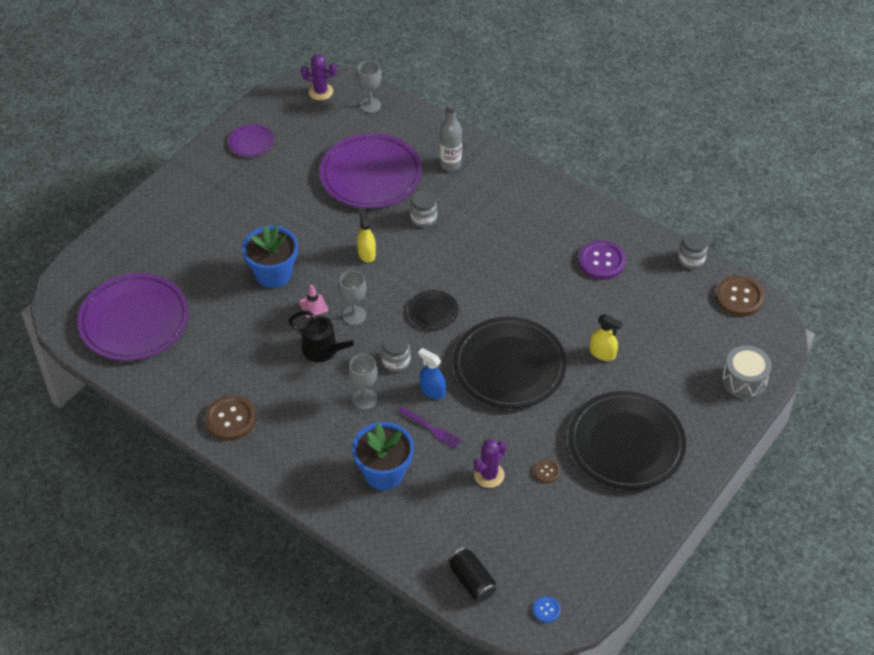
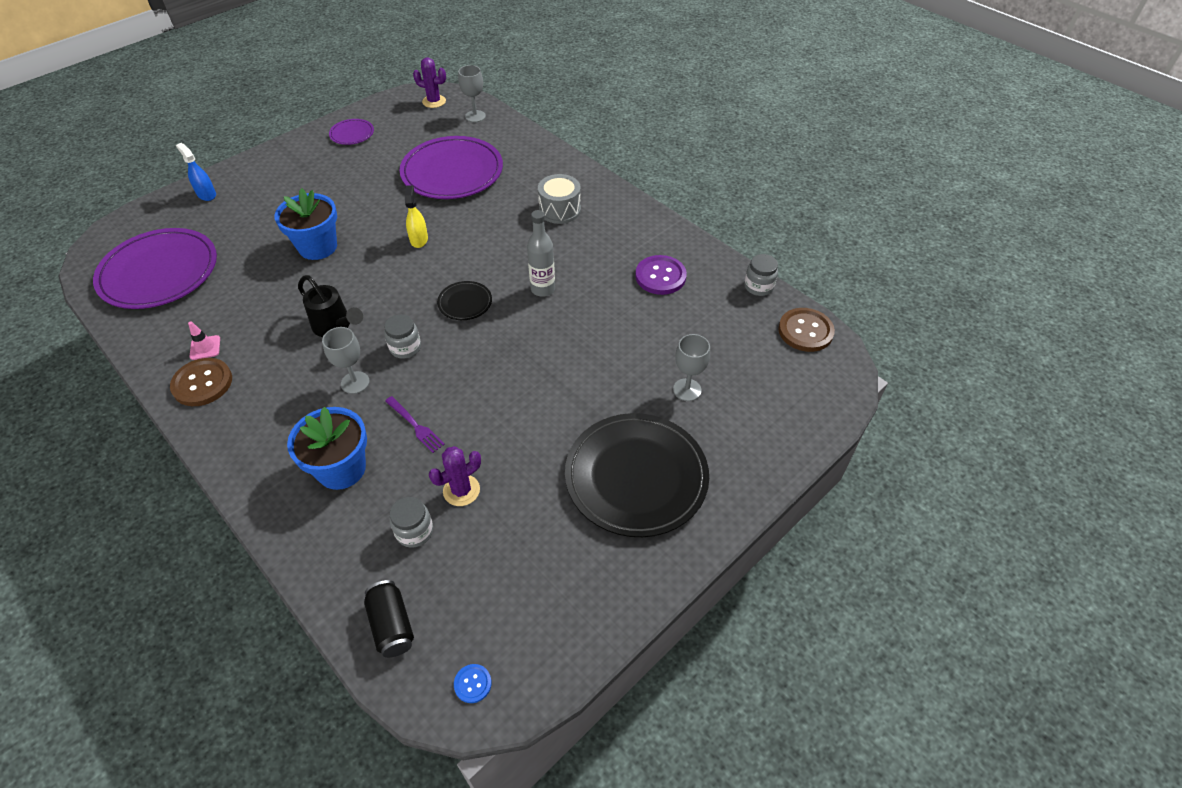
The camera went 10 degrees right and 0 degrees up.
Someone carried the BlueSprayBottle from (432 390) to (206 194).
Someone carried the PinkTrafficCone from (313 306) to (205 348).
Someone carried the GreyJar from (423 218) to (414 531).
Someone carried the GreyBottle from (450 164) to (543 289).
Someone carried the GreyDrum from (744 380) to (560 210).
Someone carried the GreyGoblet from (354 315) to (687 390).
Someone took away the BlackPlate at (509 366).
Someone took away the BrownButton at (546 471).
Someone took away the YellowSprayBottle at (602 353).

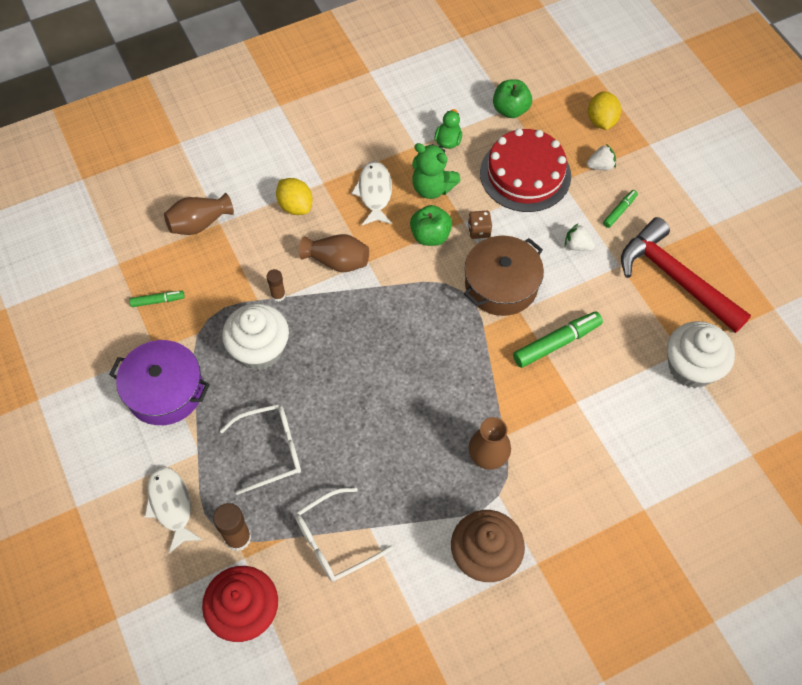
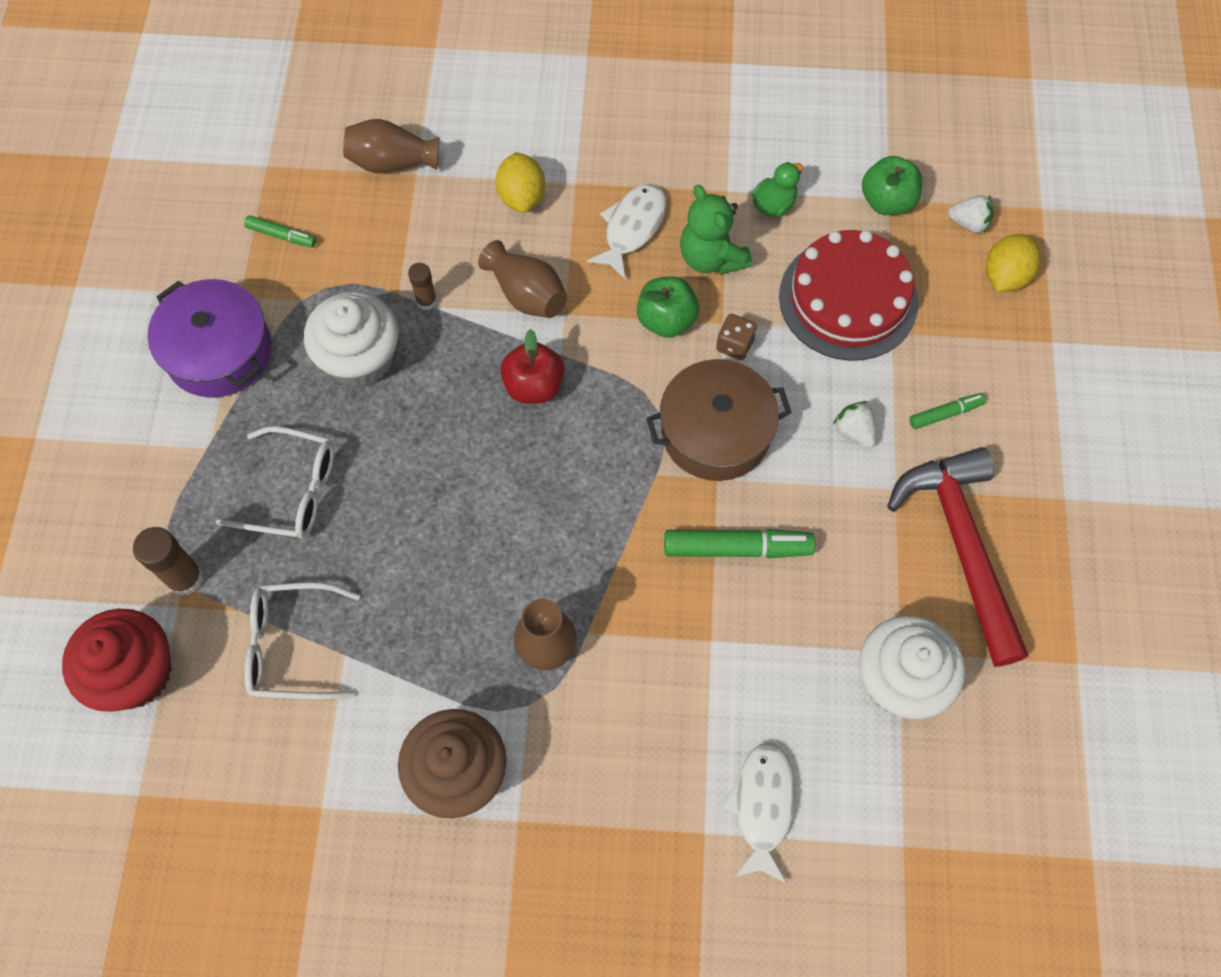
The camera went 30 degrees right and 5 degrees up.
Someone put down the RedApple at (534 386).
Someone carried the WhiteFish from (171 505) to (762 807).
Someone carried the WhiteStrawberry from (600 166) to (969 223).

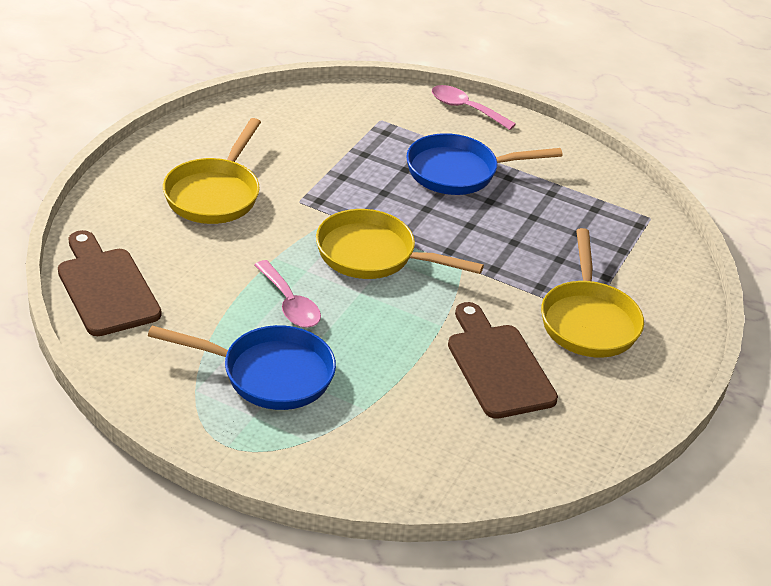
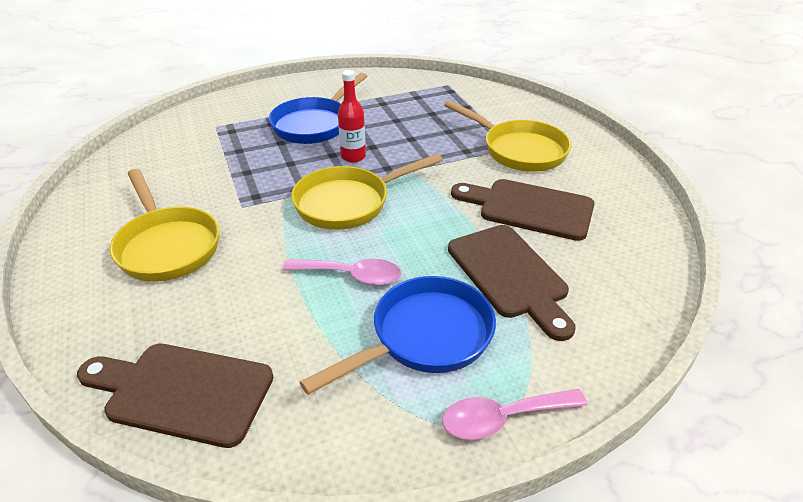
The camera went 45 degrees left and 0 degrees up.
Someone put down the RedBottle at (353 157).
Someone carried the PinkSpoon from (465 108) to (502 418).
Someone put down the BrownCuttingBoard at (510 275).

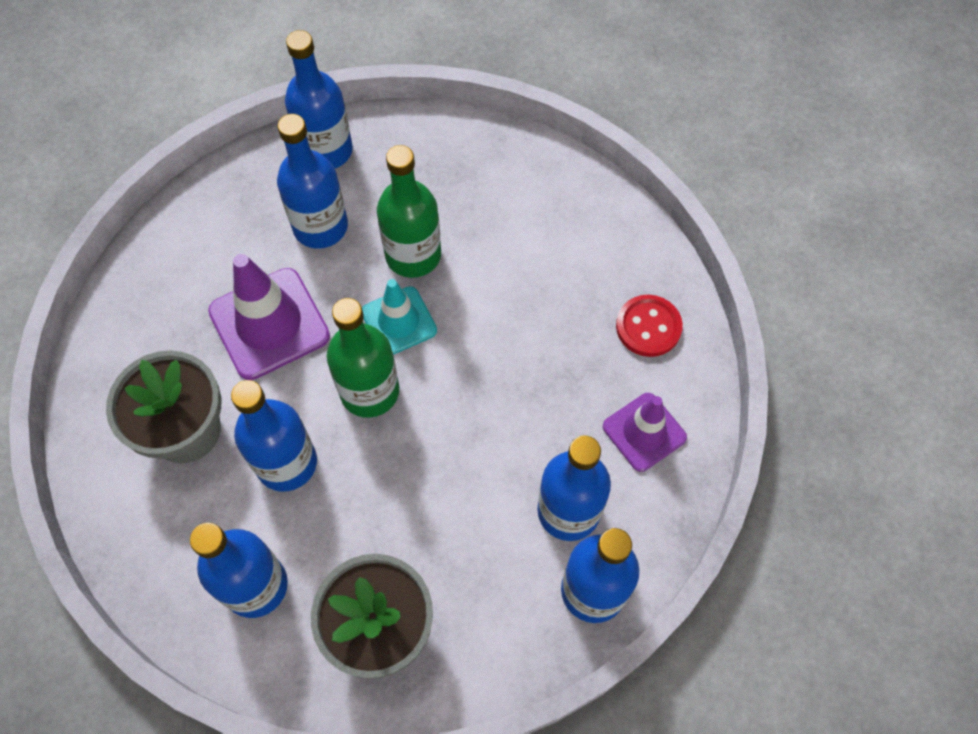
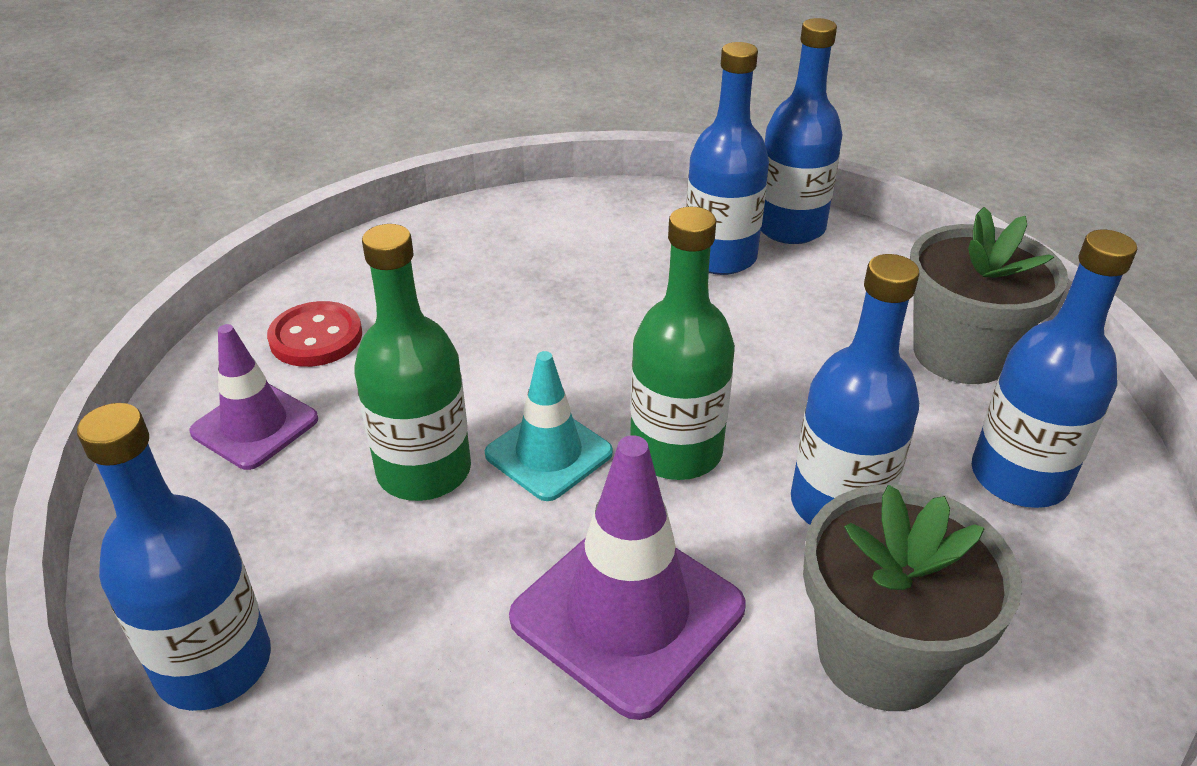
The camera went 110 degrees left and 25 degrees down.
Someone carried the PurpleTrafficCone from (644 432) to (255 425).
Someone carried the RedButton from (648 327) to (316 337).
Someone took away the BlueBottle at (320 227).

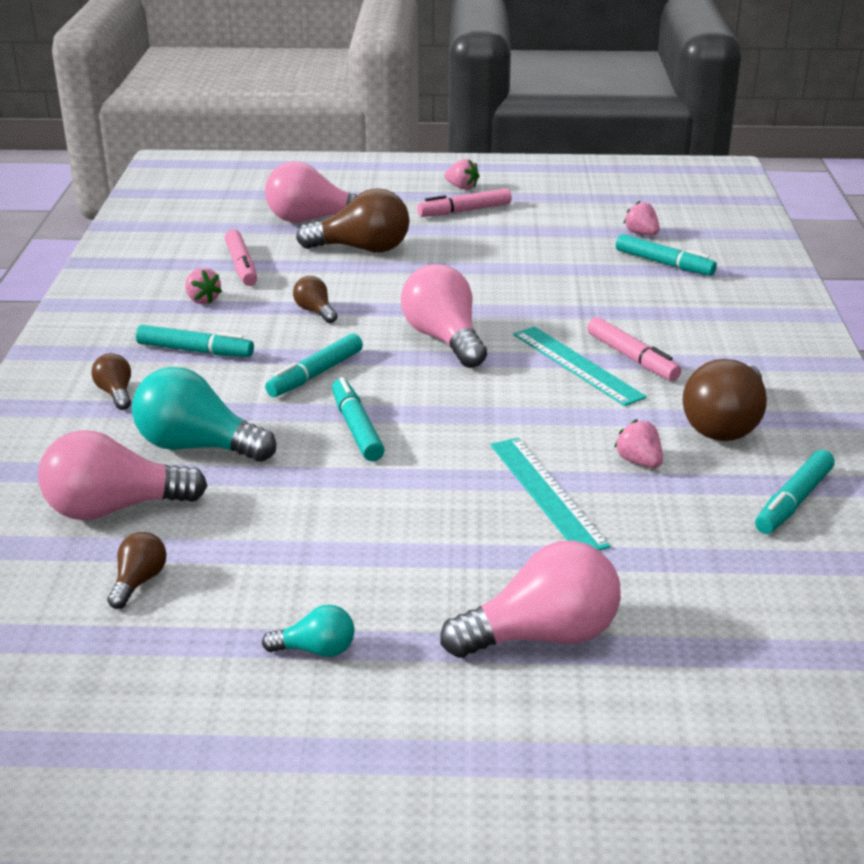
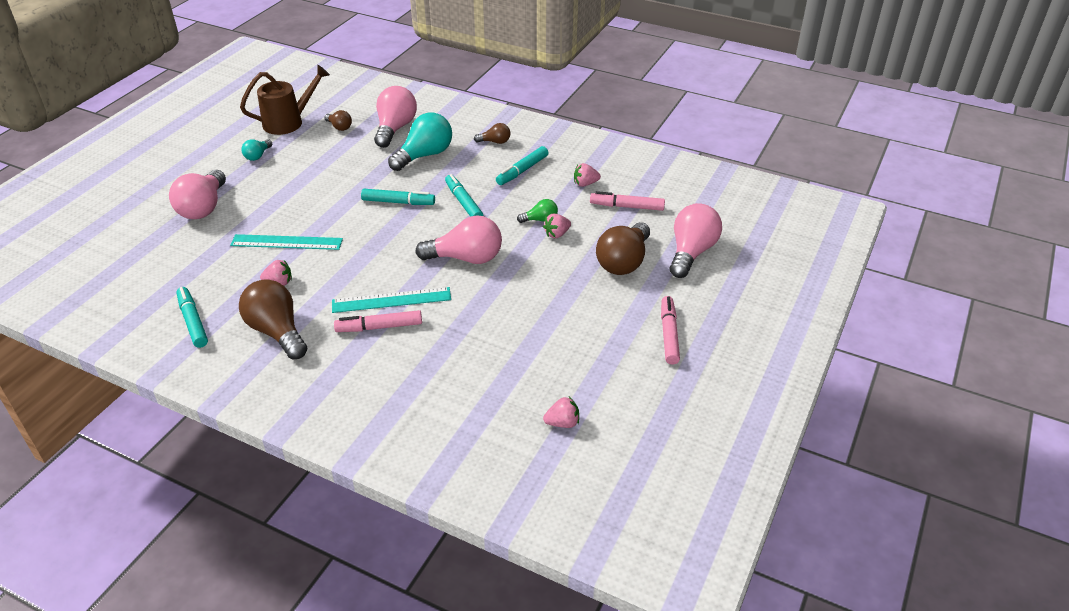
The camera went 115 degrees right and 10 degrees up.
Someone put down the BrownWateringCan at (289 122).
Someone repainted the BrownLightBulb at (315 311), which became the GreenLightBulb at (540 220).
Someone carried the PinkStrawberry from (462 187) to (557 234).
Someone took away the TurquoiseMarker at (664 263).

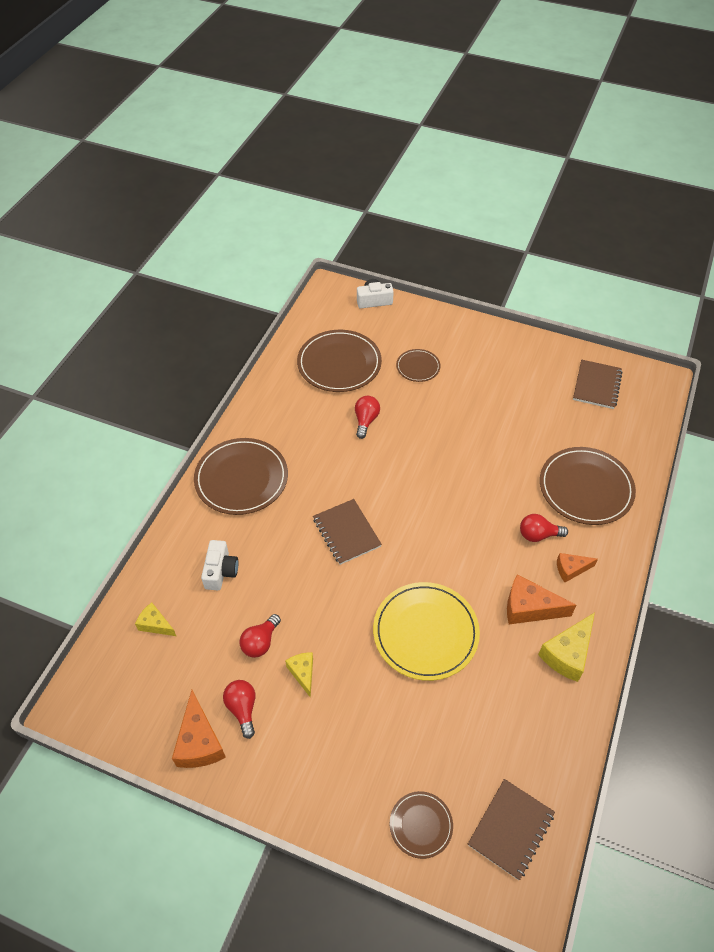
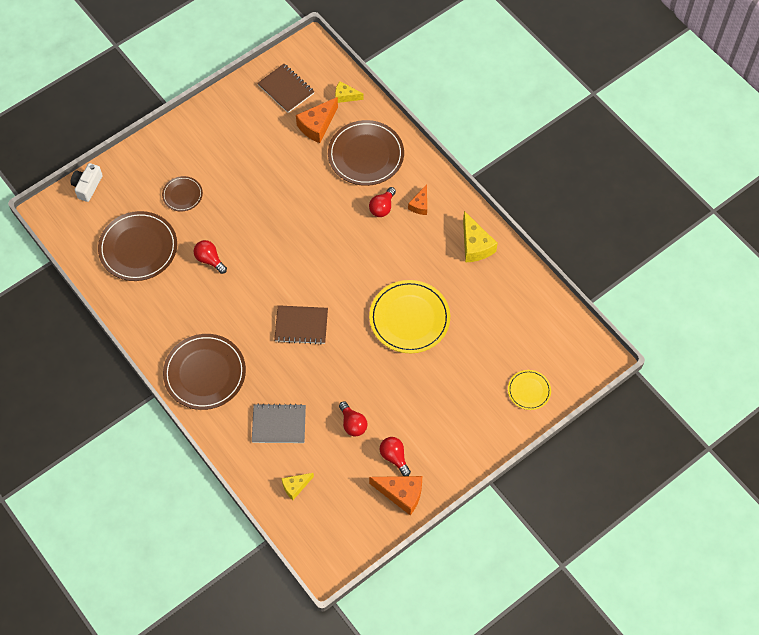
The camera went 60 degrees left and 10 degrees up.
Someone swapped the WhiteCamera at (220 571) for the GreyNotebook at (279 424).
Someone carried the OrangeCheese from (529 608) to (317 125).
Someone carried the YellowCheese from (303 673) to (345 96).
Someone rotated the RedLightBulb at (242 709) by 45 degrees clockwise.
Someone repainted the BrownPlate at (421 825), which became the YellowPlate at (529 390).
Someone took away the BrownNotebook at (511 829).

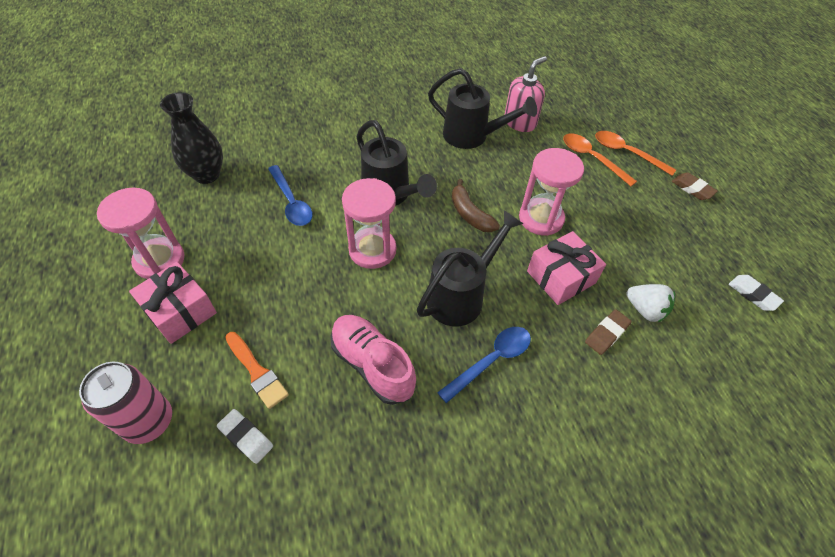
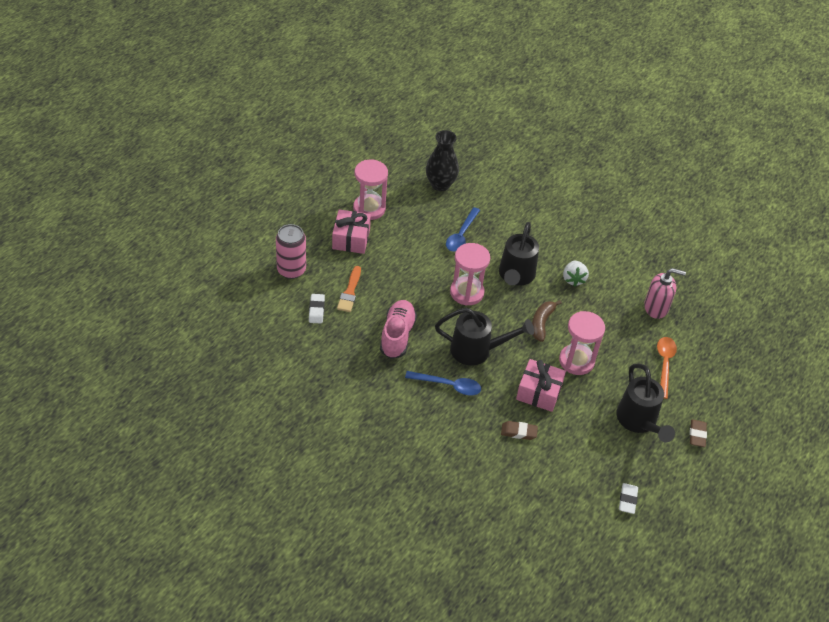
The camera went 50 degrees right and 5 degrees down.
Someone carried the WhiteStrawberry from (645 310) to (573 279).
Someone carried the BlackWateringCan from (471 136) to (639 421).
Someone took away the OrangeSpoon at (626 153).

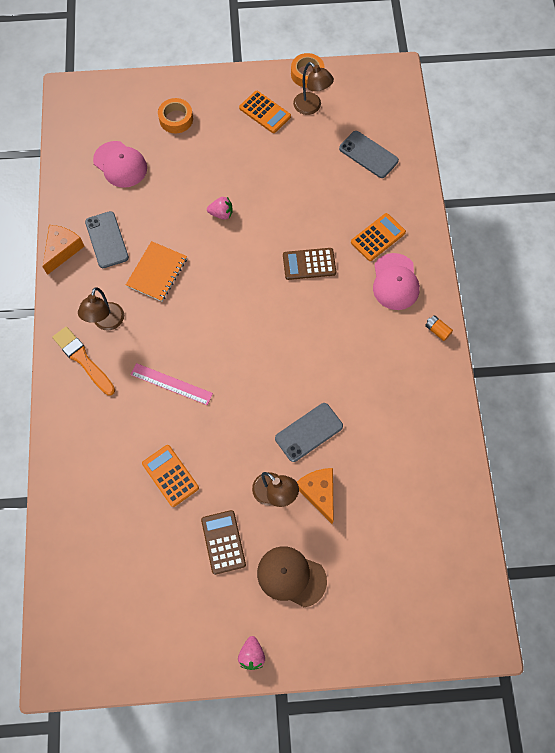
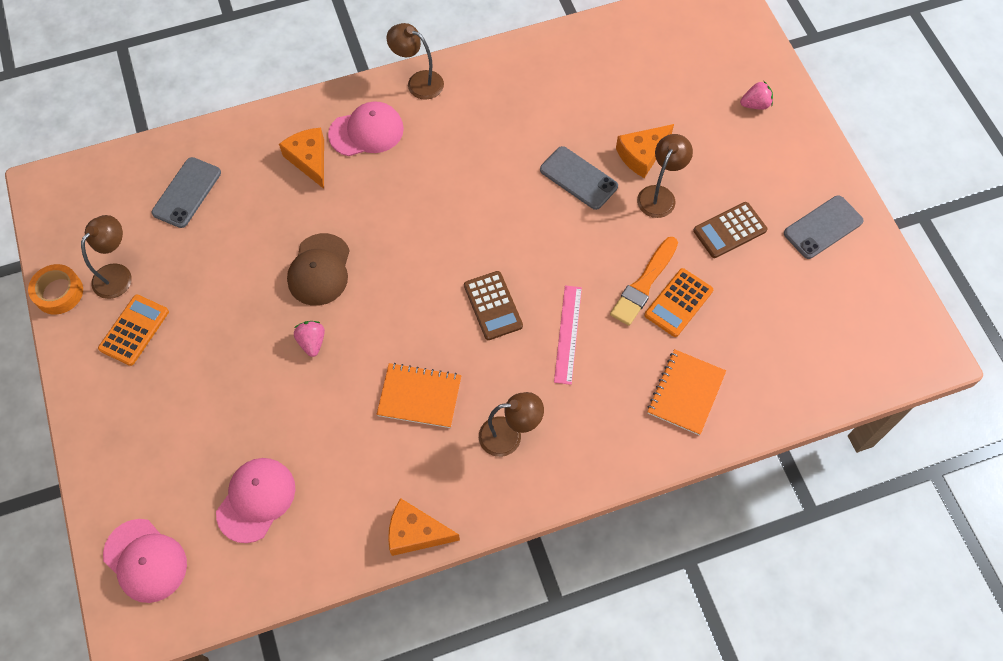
The camera went 105 degrees left and 5 degrees down.
Someone put down the PinkCap at (145 560).
Someone swapped the OrangeCalculator at (378 237) for the OrangeCheese at (309 160).
Someone carried the BrownCap from (291 576) to (319 270).
Someone swapped the OrangeBattery at (437 330) for the BrownLamp at (418 82).
Someone carried the BrownCalculator from (309 264) to (493 306).
Someone carried the OrangeBrush from (83 360) to (644 283).
Someone put down the OrangeNotebook at (686 393).
Someone carried the PinkStrawberry from (252 654) to (755 104).
Someone carried the GreyPhone from (107 240) to (823 227).
Someone took away the OrangeTape at (176 119).

